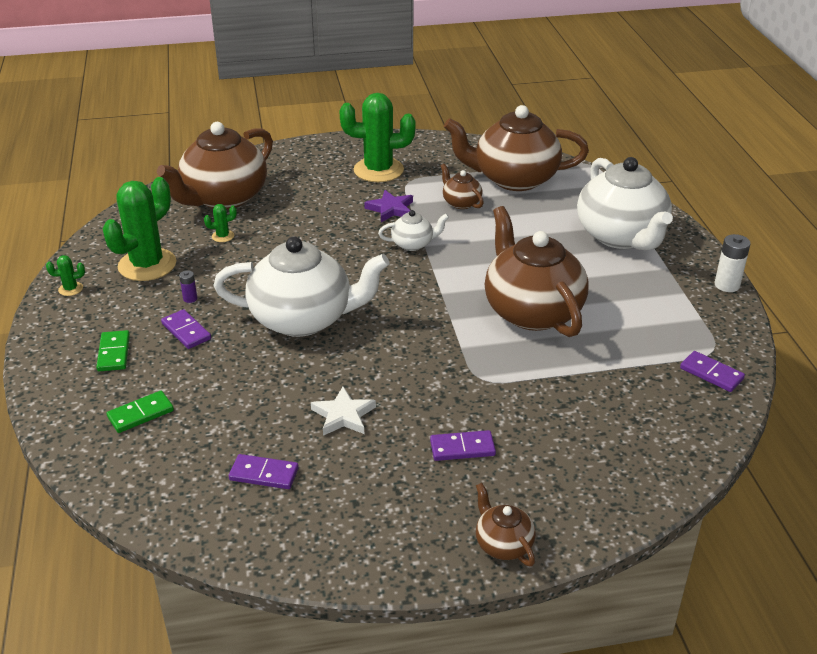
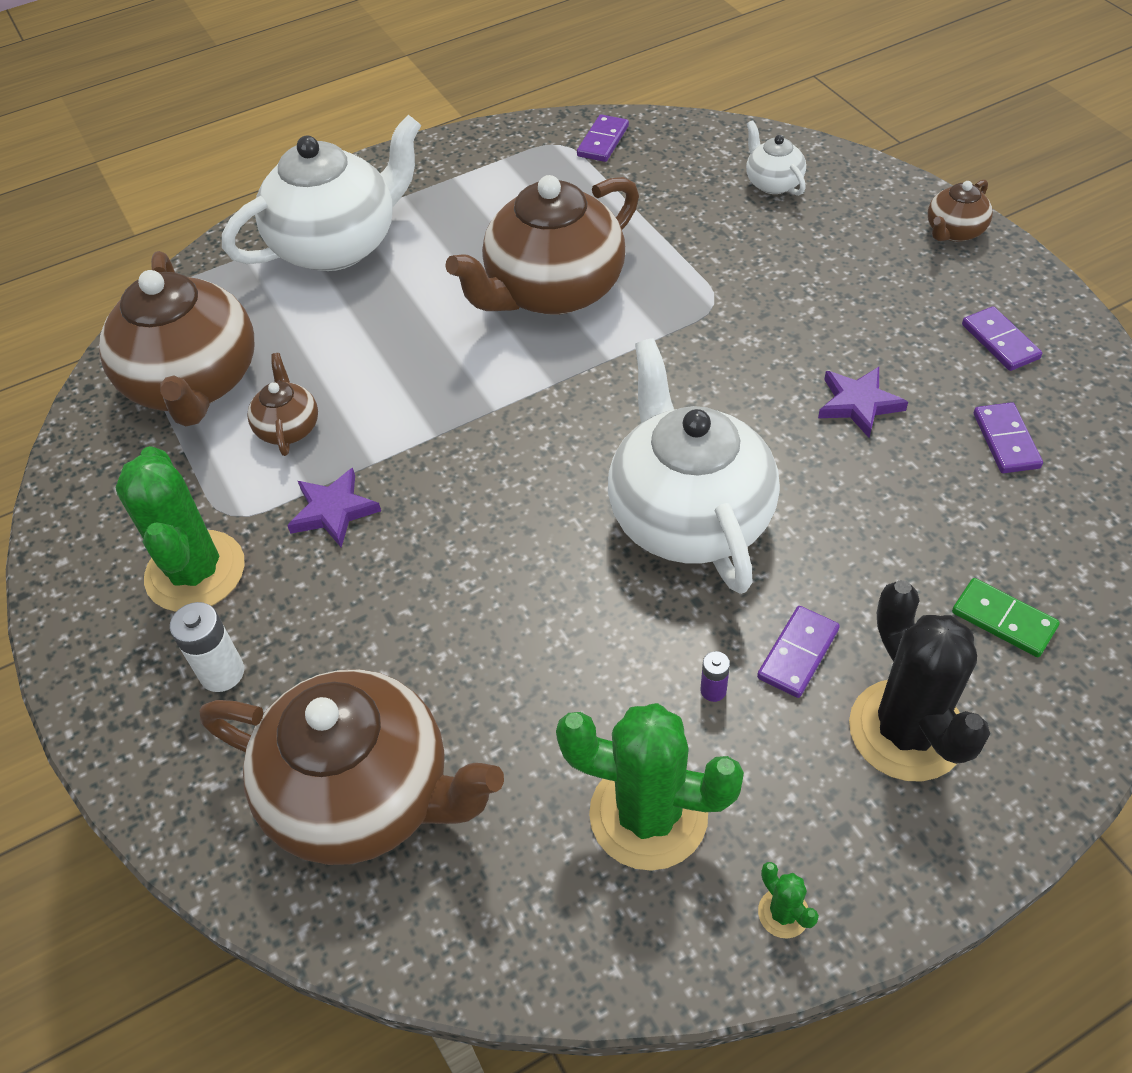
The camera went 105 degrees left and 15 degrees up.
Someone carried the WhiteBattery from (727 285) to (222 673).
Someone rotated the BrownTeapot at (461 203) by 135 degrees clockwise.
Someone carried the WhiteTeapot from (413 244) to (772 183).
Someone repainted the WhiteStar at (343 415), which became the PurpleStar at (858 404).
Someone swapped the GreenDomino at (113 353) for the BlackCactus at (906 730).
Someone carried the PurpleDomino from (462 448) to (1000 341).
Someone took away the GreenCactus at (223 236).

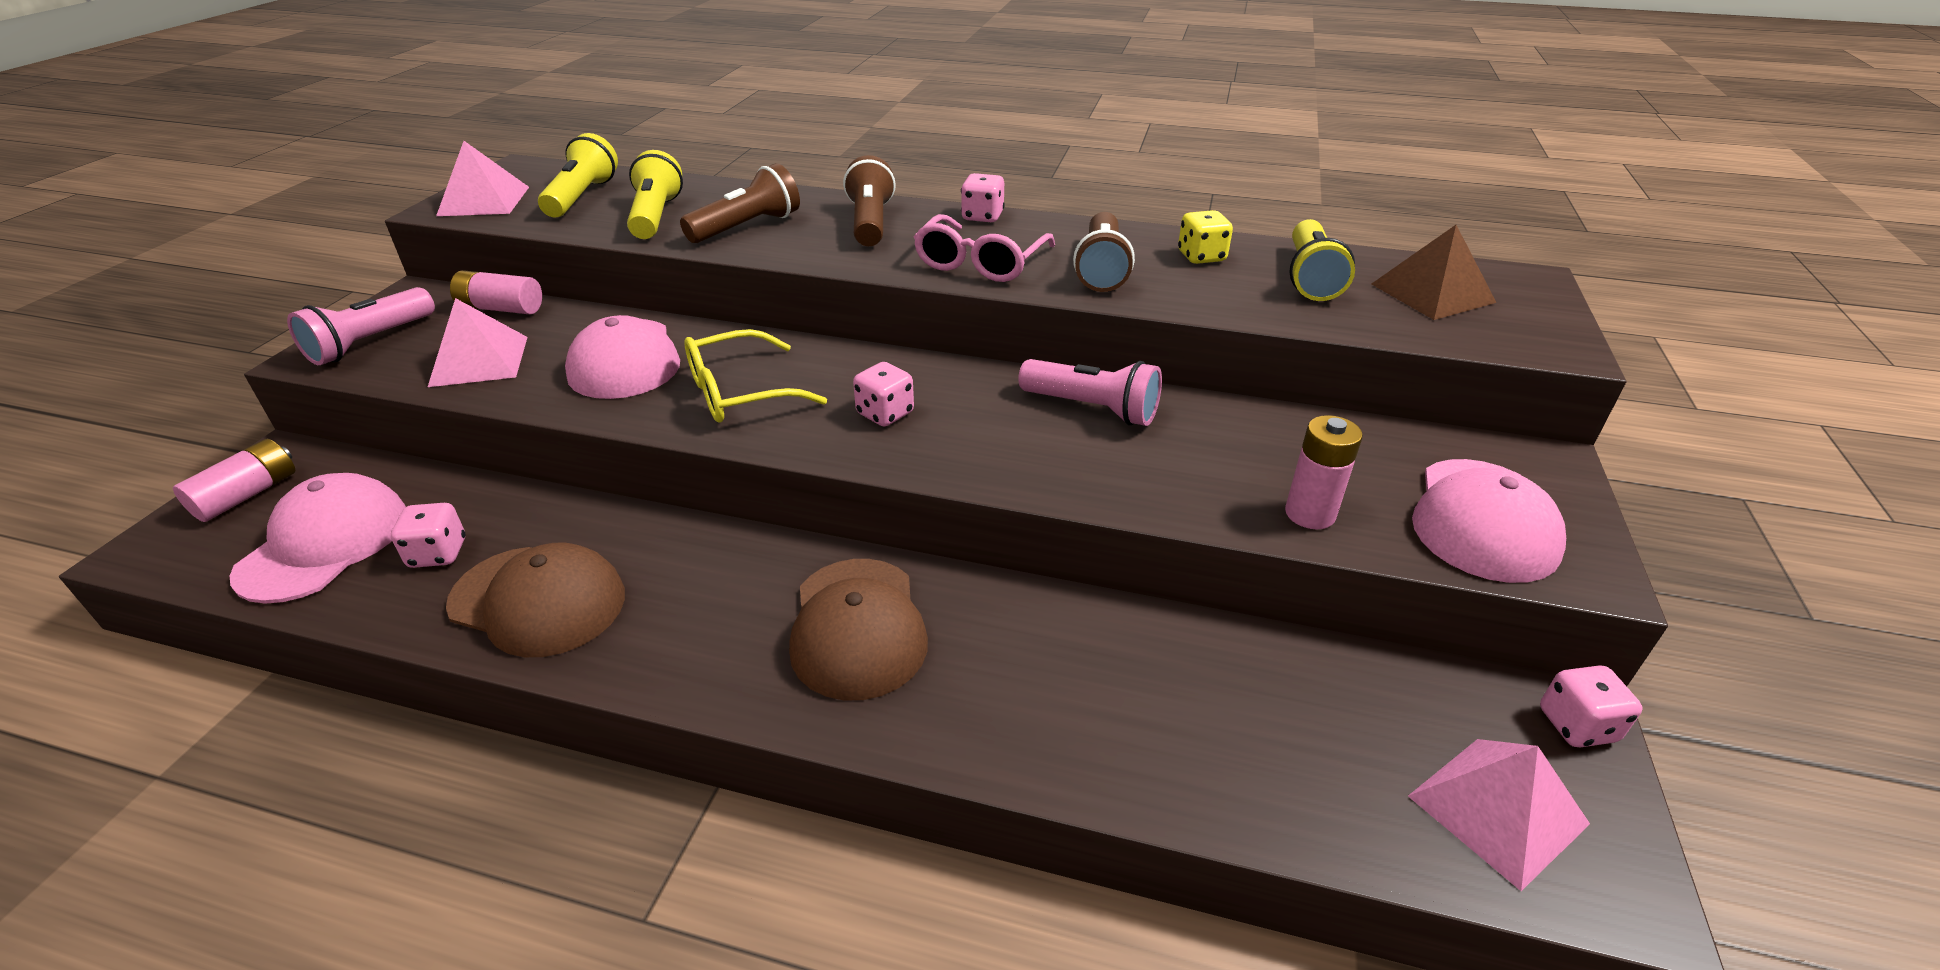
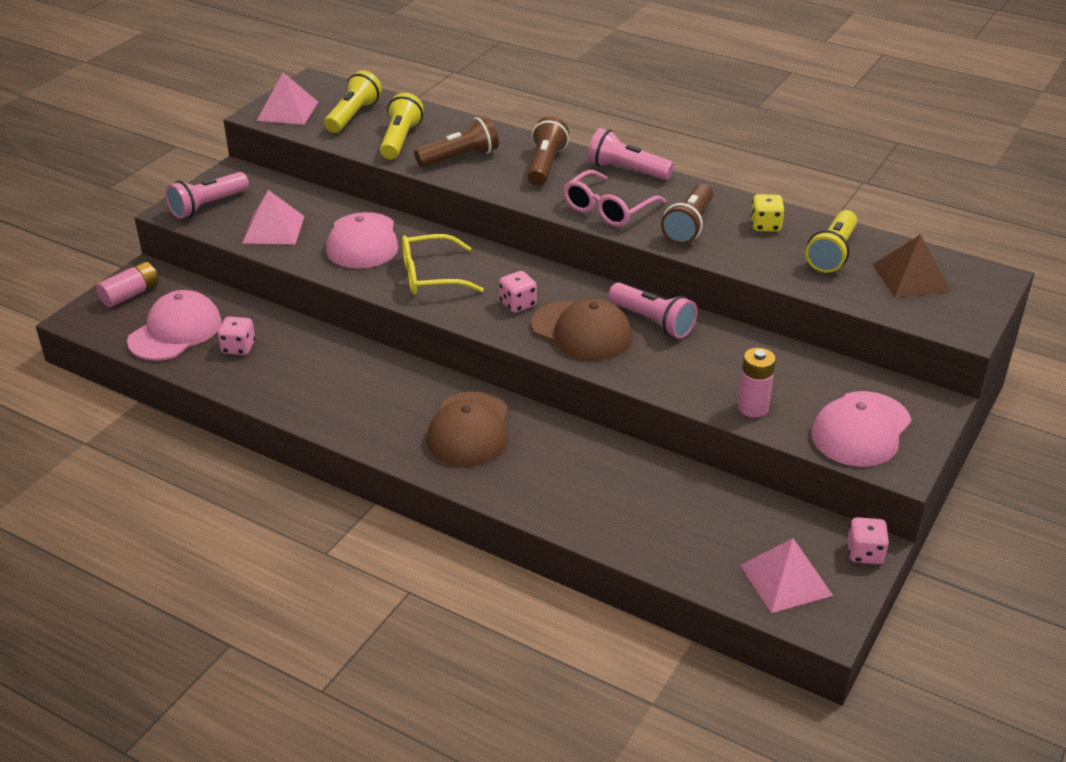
The camera went 15 degrees right and 0 degrees up.
Someone carried the BrownCap from (538 601) to (581 331).
Someone swapped the PinkDice at (982 216) for the PinkFlashlight at (627 170).
Someone took away the PinkBattery at (501 308).

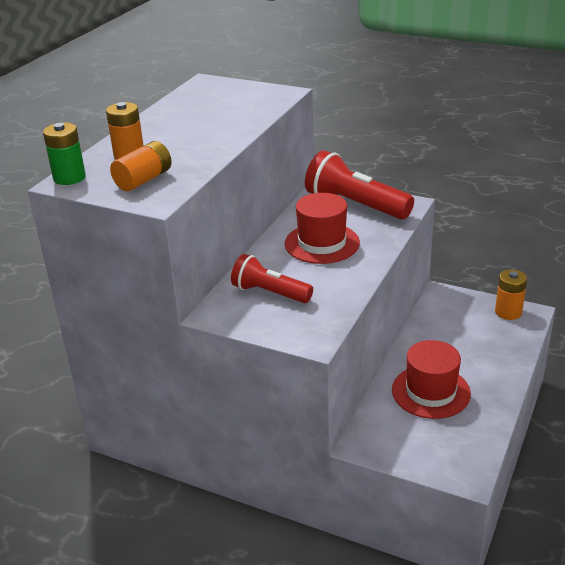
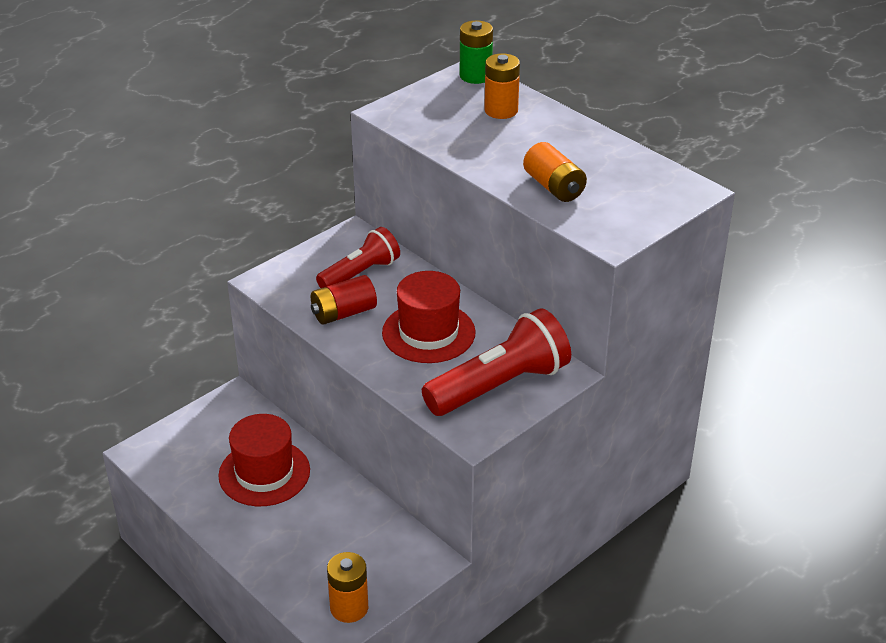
The camera went 110 degrees right and 5 degrees up.
Someone put down the RedBattery at (343 313).
Someone carried the OrangeBattery from (144 180) to (554 187).

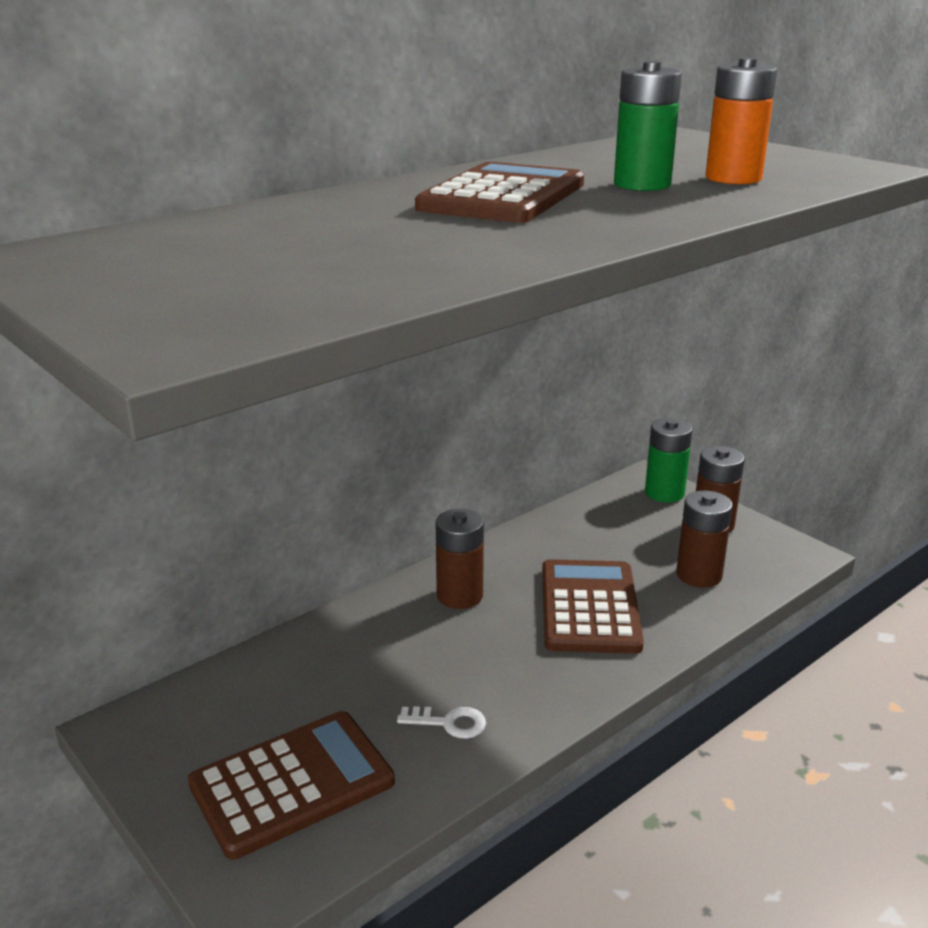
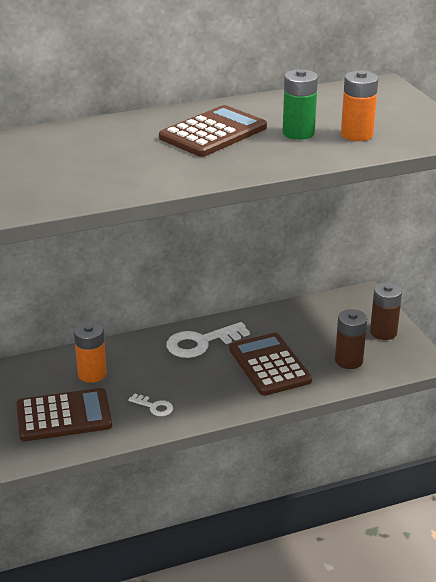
The camera went 20 degrees right and 5 degrees up.
Someone put down the OrangeBattery at (92 374).
Someone swapped the BrownBattery at (459 595) for the WhiteKey at (201 343).
Someone rotated the BrownCalculator at (589 607) by 45 degrees counterclockwise.
Someone took away the GreenBattery at (664 493).

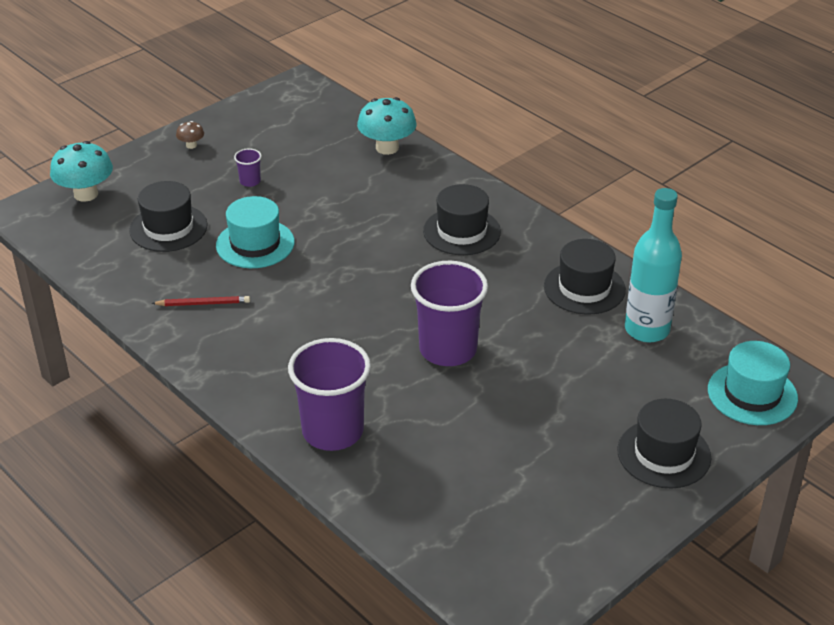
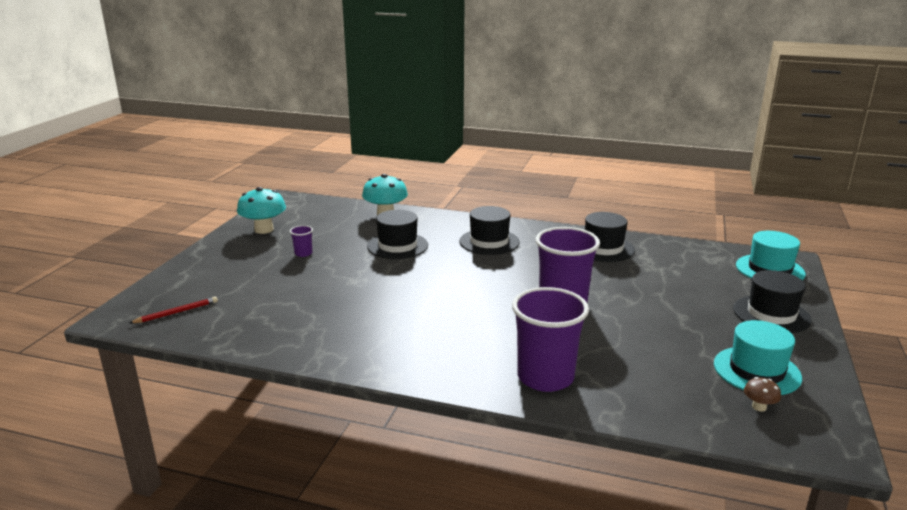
The camera went 30 degrees left and 15 degrees down.
Someone carried the RedPencil from (203 303) to (176 312).
Someone carried the TurquoiseMushroom from (86 194) to (264 229).
Someone carried the BlackHat from (168 228) to (397 246).
Someone carried the TurquoiseHat from (255 244) to (757 371).
Someone carried the BrownMushroom from (191 145) to (759 407).
Someone took away the TurquoiseBottle at (647 330).

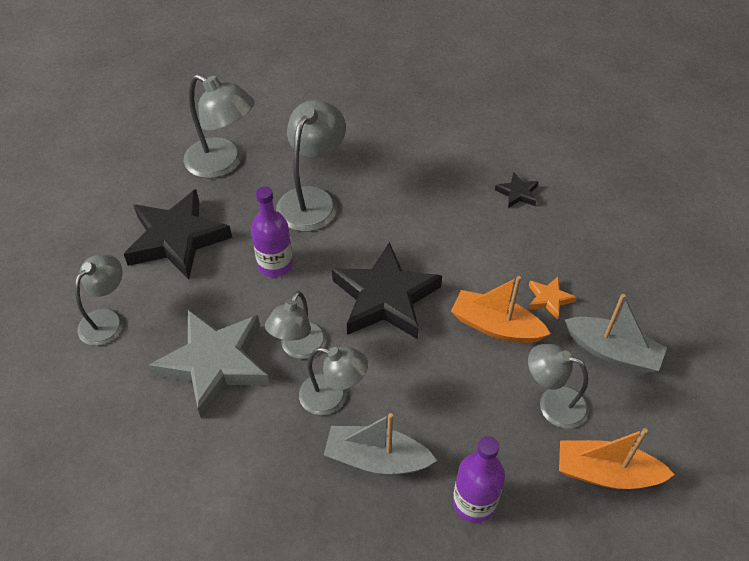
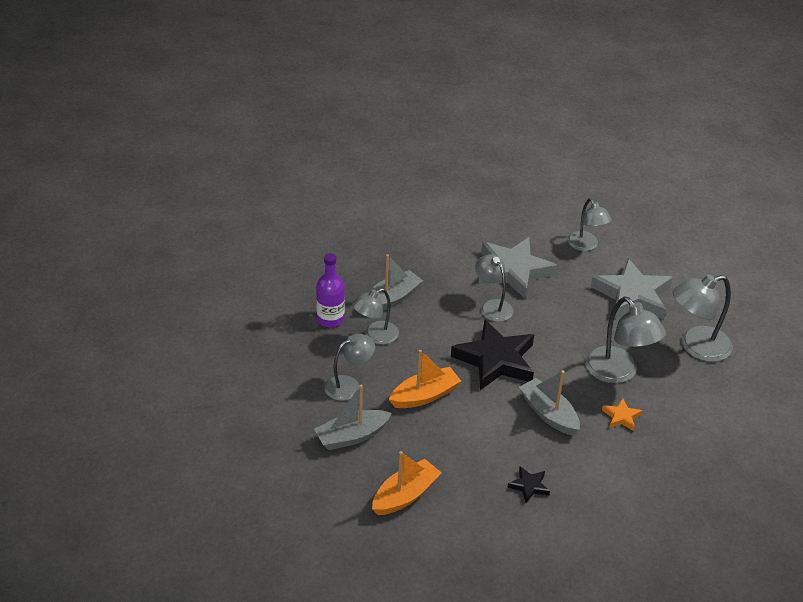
The camera went 125 degrees right and 10 degrees down.
Someone carried the GreyLamp from (333 397) to (375 336).
Someone carried the OrangeBoat from (606 473) to (405 495).
Someone put down the GreyBoat at (548 414).
Someone repainted the BlackStar at (177 239), which became the GreyStar at (632 296).
Someone carried the OrangeStar from (549 299) to (621 417).
Someone took away the PurpleBottle at (275 264).

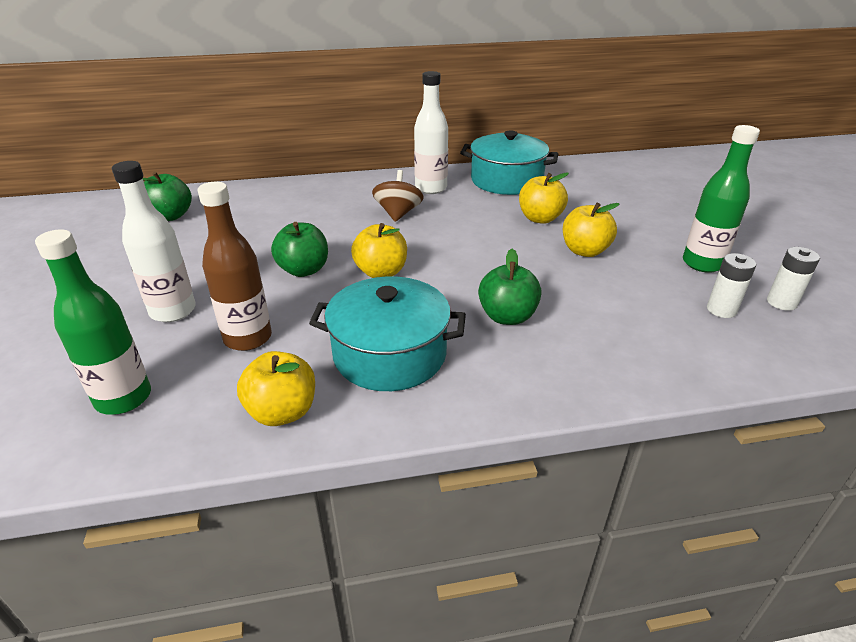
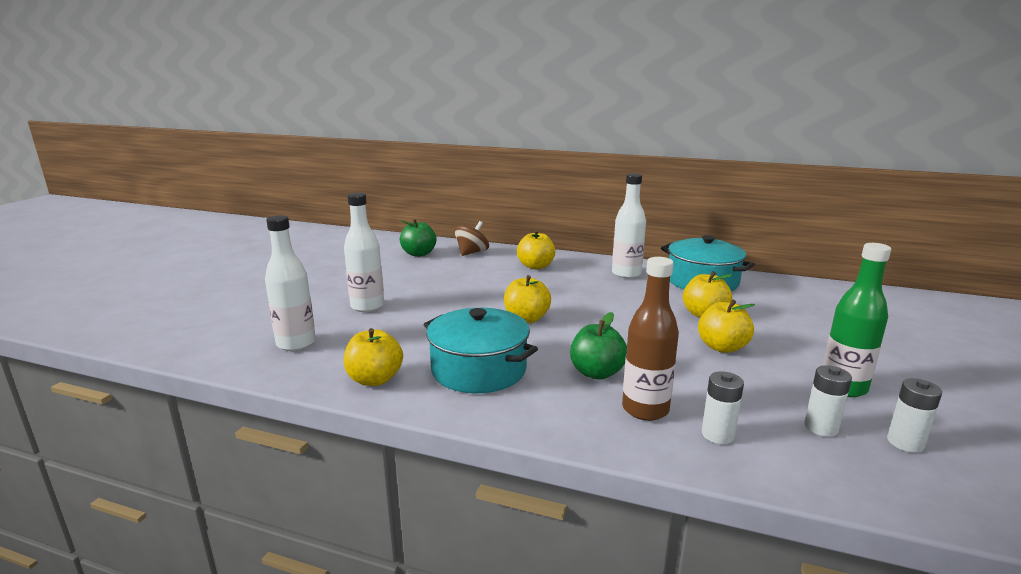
The camera went 30 degrees right and 15 degrees down.
Someone repainted the GreenBottle at (123 398), which became the WhiteBottle at (296 343).
Someone carried the BrownSpinningTop from (398 213) to (472 253).
Someone put down the YellowApple at (535 266).
Someone carried the BrownBottle from (248 338) to (645 409).
Someone put down the WhiteBattery at (717 434).
Someone took away the GreenApple at (304 270).

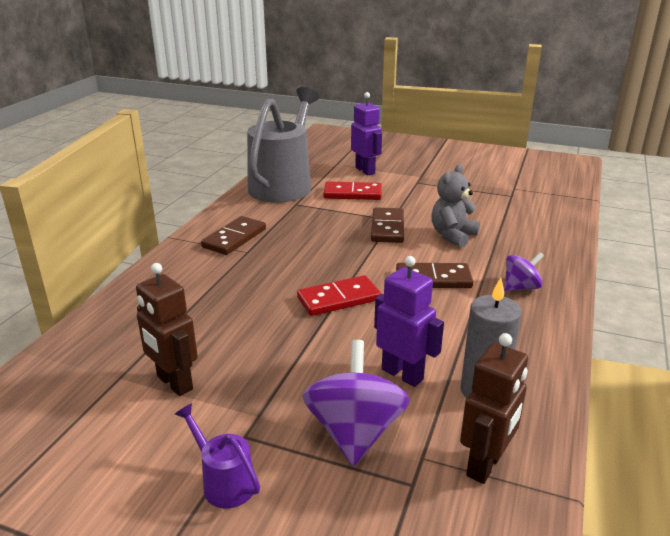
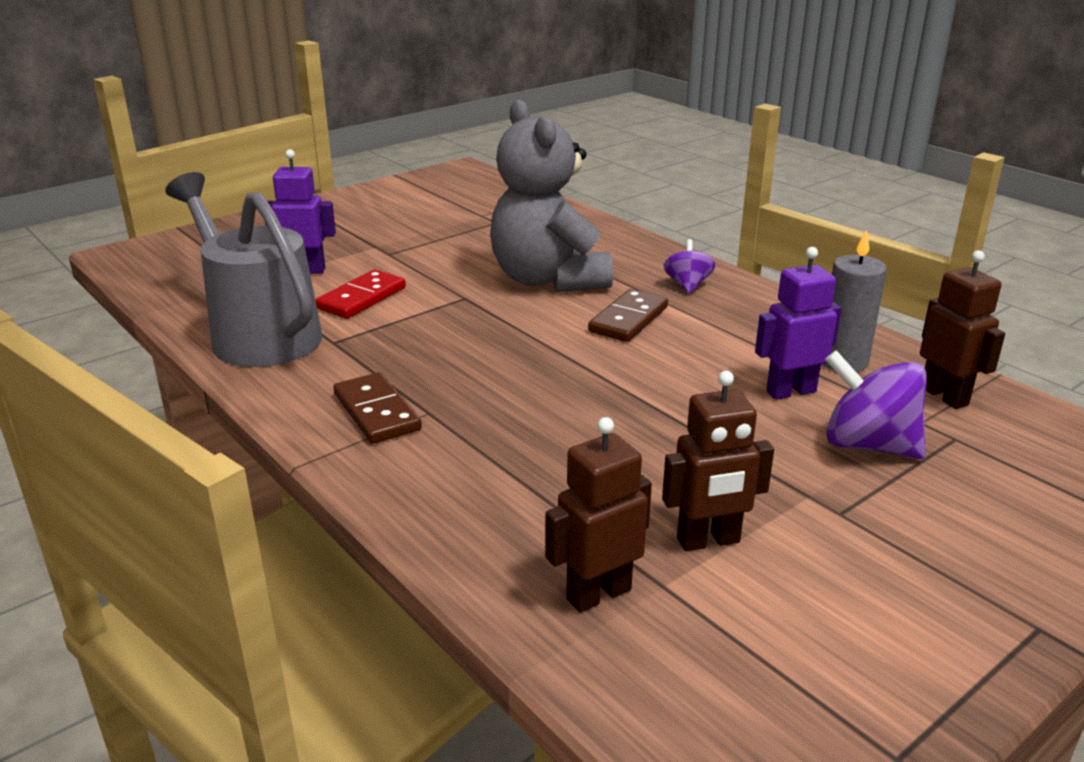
The camera went 60 degrees left and 0 degrees up.
Someone scaled the GreyTeddyBear at (452 236) by 1.89.
Someone put down the BrownRobot at (598 594).
Someone took away the PurpleWateringCan at (223 481).
Someone took away the RedDomino at (338 299).
Someone took away the BrownDomino at (387 228).

